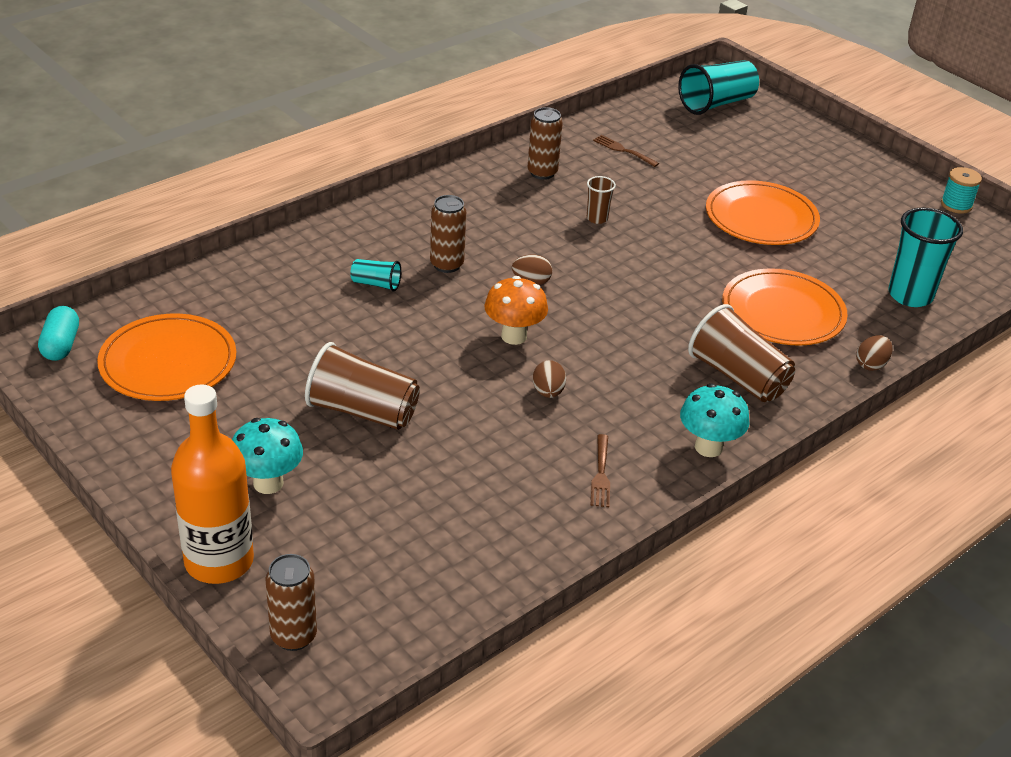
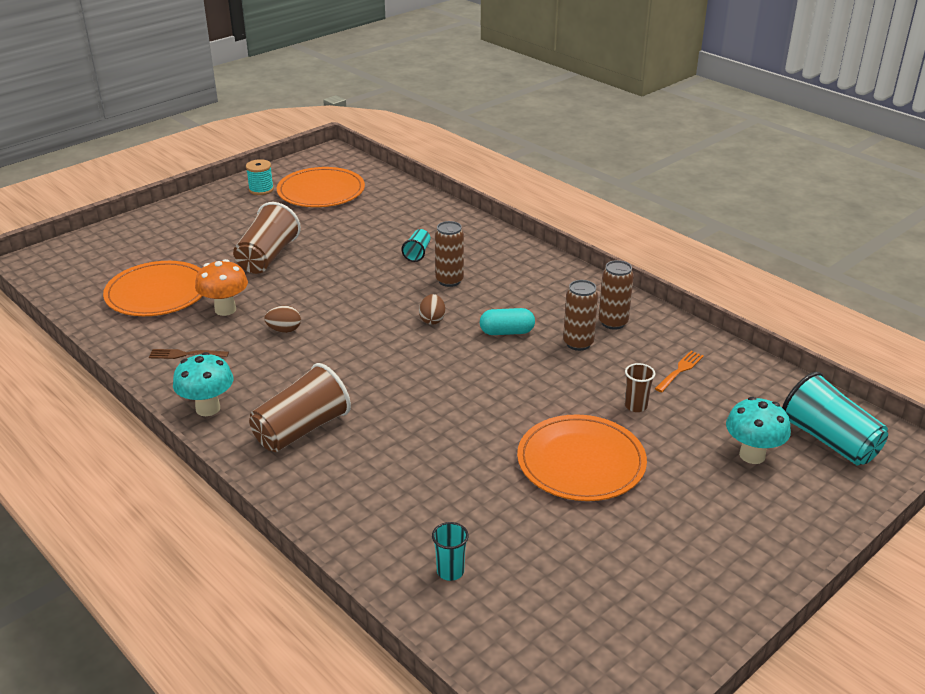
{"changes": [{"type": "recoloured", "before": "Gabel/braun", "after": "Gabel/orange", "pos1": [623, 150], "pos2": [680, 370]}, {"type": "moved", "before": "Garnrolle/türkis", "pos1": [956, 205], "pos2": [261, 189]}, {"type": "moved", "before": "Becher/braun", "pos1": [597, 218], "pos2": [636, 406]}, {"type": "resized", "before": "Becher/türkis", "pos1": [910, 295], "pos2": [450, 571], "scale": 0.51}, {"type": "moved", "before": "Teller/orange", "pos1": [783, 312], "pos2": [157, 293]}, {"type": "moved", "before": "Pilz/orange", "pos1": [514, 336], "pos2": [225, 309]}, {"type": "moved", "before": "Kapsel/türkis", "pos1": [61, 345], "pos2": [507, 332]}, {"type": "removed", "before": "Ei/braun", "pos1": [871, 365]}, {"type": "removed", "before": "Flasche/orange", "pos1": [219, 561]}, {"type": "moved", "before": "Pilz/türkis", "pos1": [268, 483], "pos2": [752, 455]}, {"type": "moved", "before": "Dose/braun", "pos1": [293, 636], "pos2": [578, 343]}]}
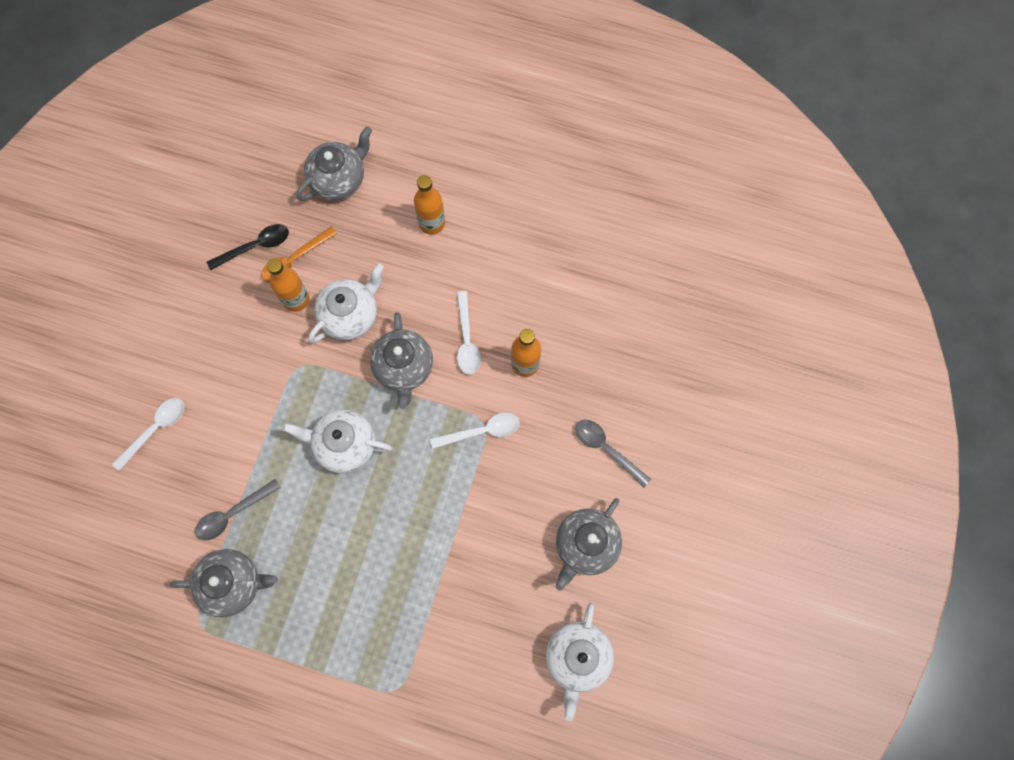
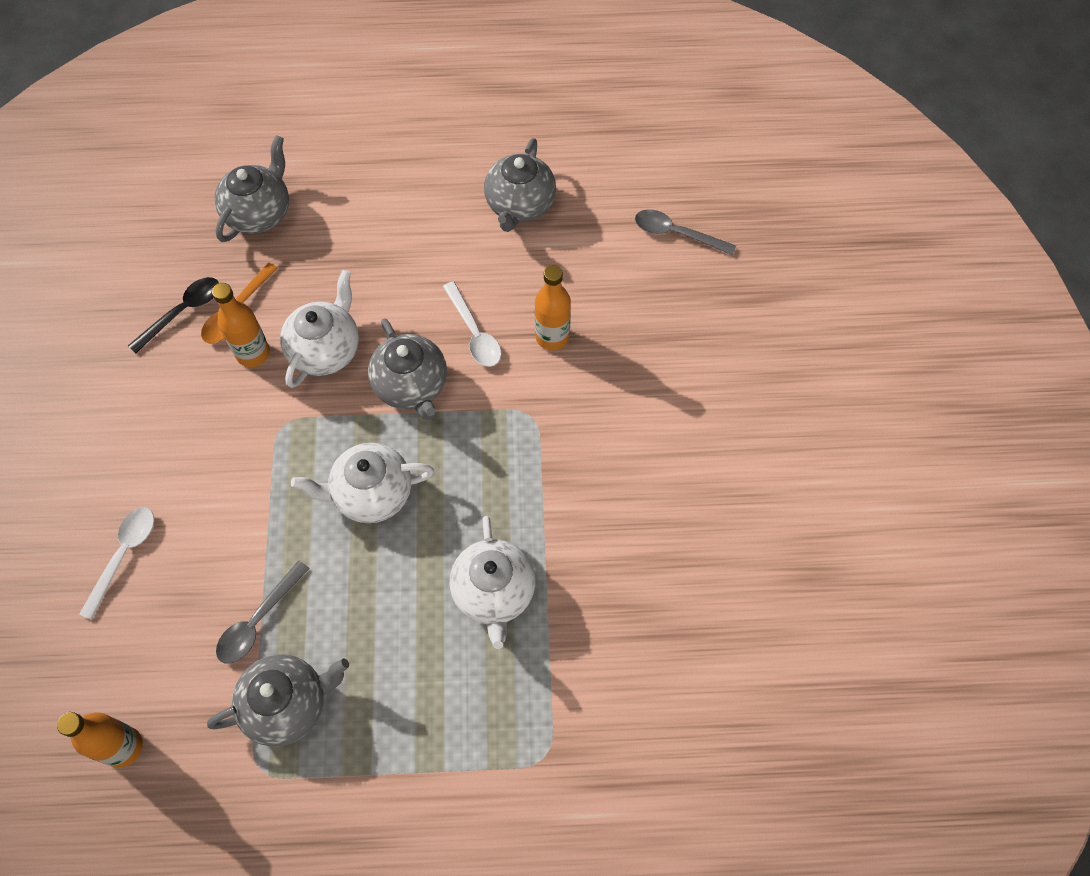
{"changes": [{"type": "moved", "before": "Flasche/orange", "pos1": [432, 223], "pos2": [123, 747]}, {"type": "removed", "before": "Löffel/weiß", "pos1": [481, 431]}, {"type": "moved", "before": "Löffel/grau", "pos1": [606, 449], "pos2": [676, 234]}, {"type": "moved", "before": "Teekanne/grau", "pos1": [585, 545], "pos2": [519, 205]}, {"type": "moved", "before": "Teekanne/weiß", "pos1": [577, 658], "pos2": [494, 592]}]}
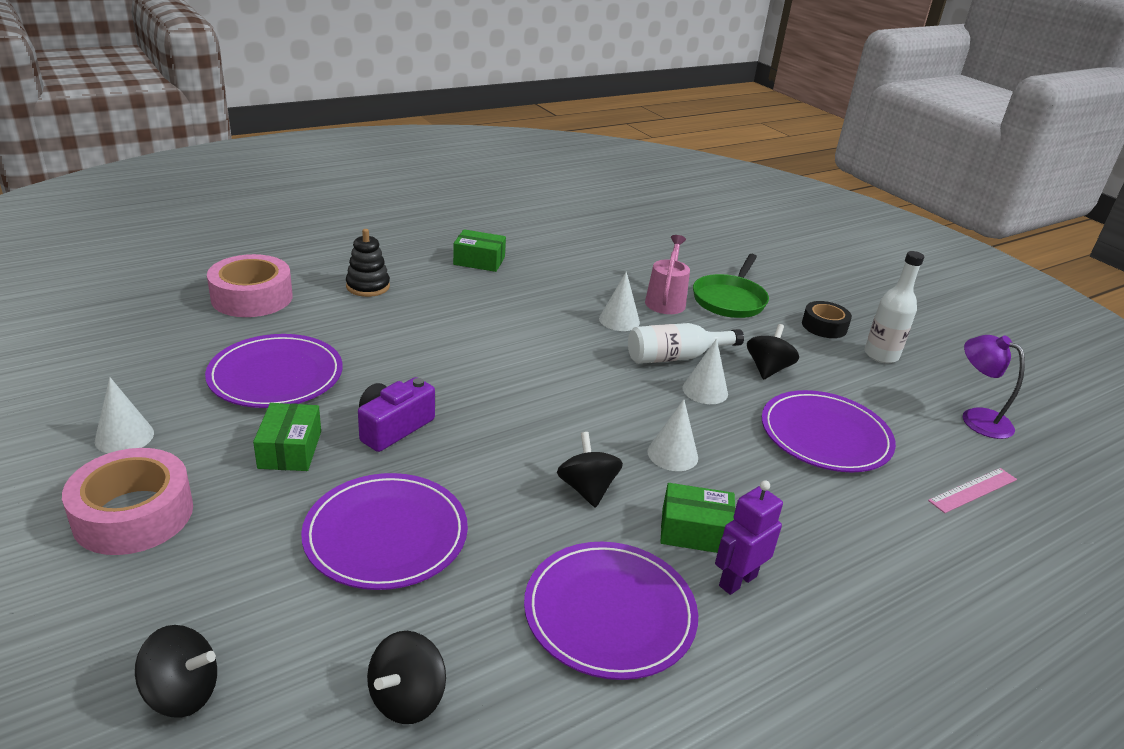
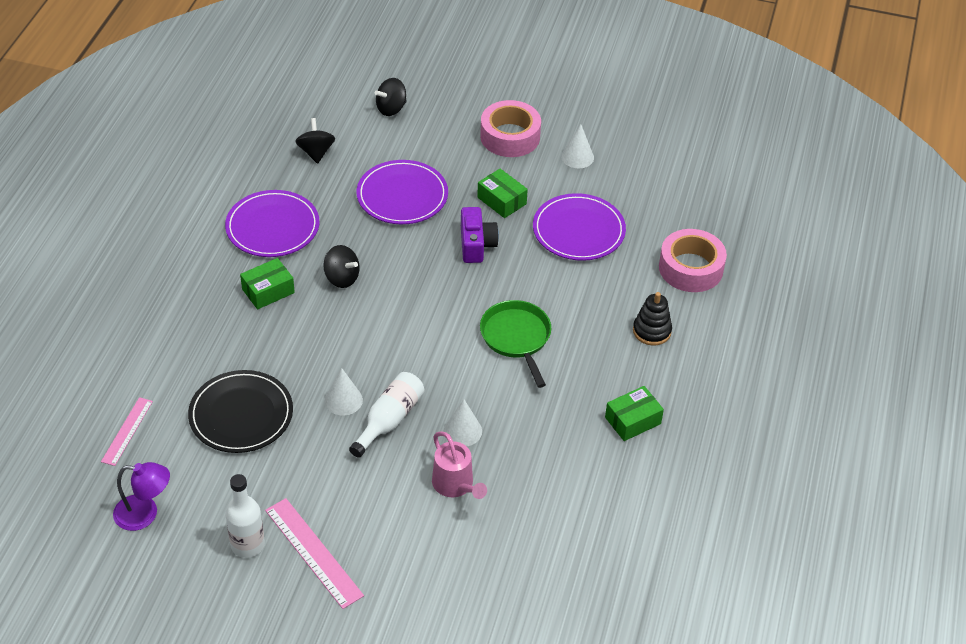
{"changes": [{"type": "moved", "before": "Pfanne/grün", "pos1": [730, 300], "pos2": [516, 338]}, {"type": "replaced", "before": "Klebeband/schwarz", "after": "Lineal/rosa", "pos1": [824, 326], "pos2": [313, 552]}, {"type": "removed", "before": "Kreisel/schwarz", "pos1": [767, 369]}, {"type": "recoloured", "before": "Teller/lila", "after": "Teller/schwarz", "pos1": [825, 435], "pos2": [241, 414]}, {"type": "removed", "before": "Kegel/weiß", "pos1": [672, 454]}, {"type": "removed", "before": "Roboter/lila", "pos1": [737, 581]}]}
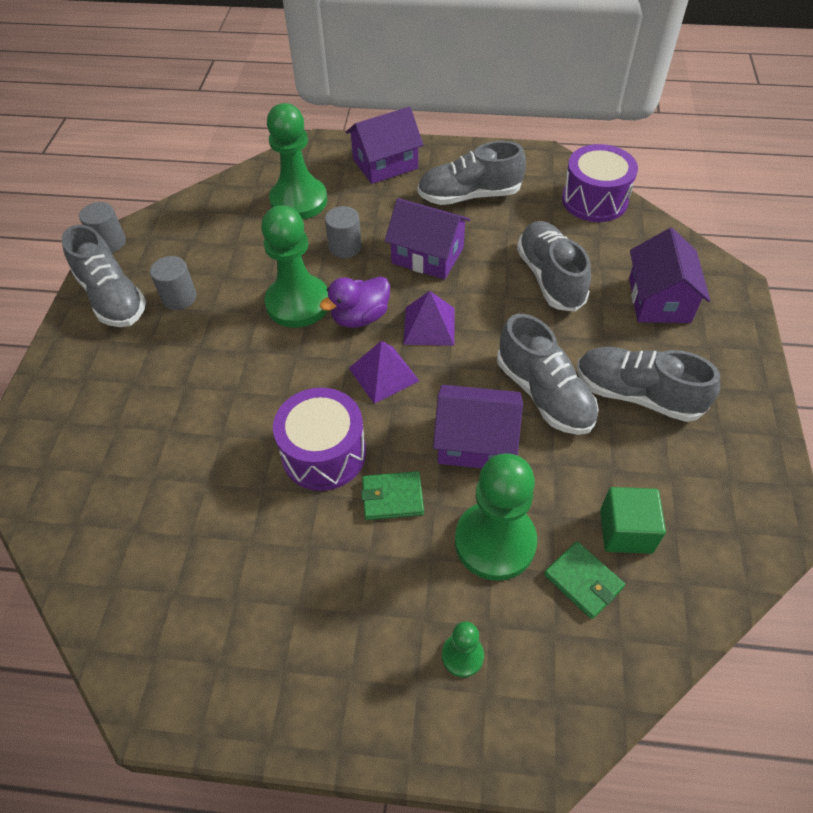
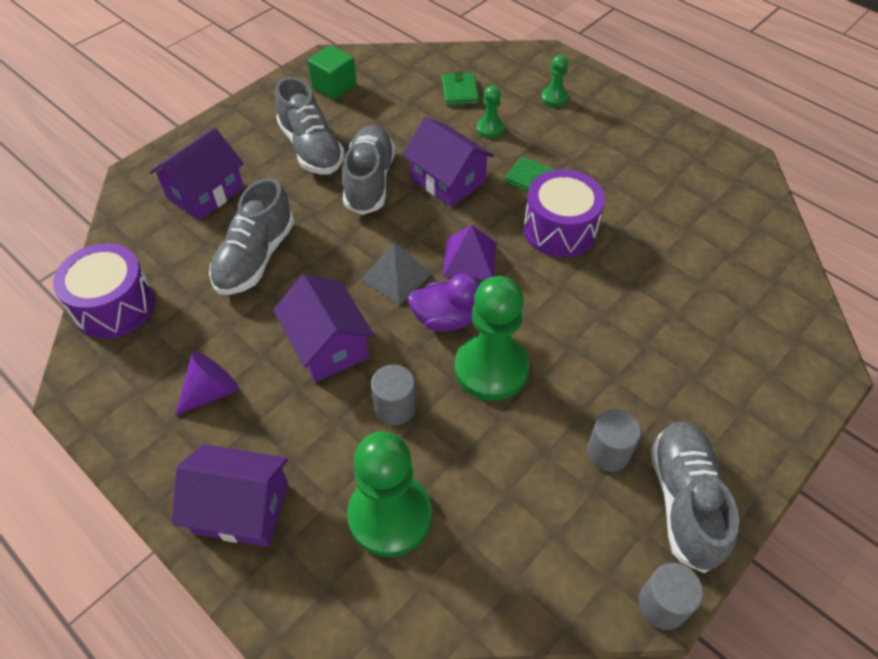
{"changes": [{"type": "replaced", "before": "Schuh/grau", "after": "Kegel/lila", "pos1": [469, 196], "pos2": [211, 391]}, {"type": "recoloured", "before": "Pyramide/lila", "after": "Pyramide/grau", "pos1": [429, 325], "pos2": [396, 276]}, {"type": "resized", "before": "Bauer/grün", "pos1": [495, 542], "pos2": [490, 128], "scale": 0.47}, {"type": "moved", "before": "Kubus/grün", "pos1": [626, 531], "pos2": [334, 86]}]}
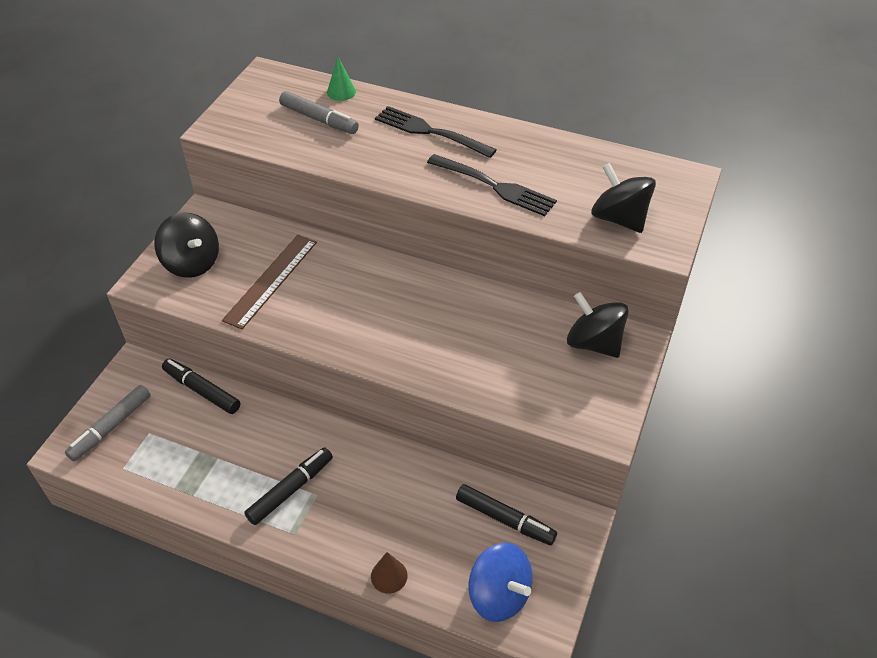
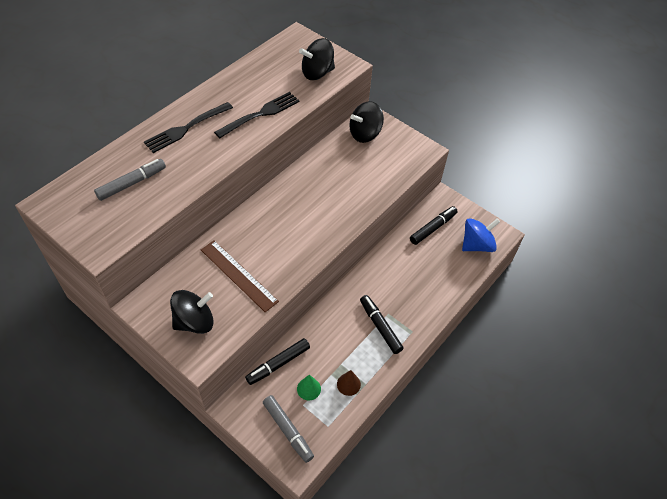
{"changes": [{"type": "moved", "before": "Kegel/grün", "pos1": [341, 92], "pos2": [308, 389]}, {"type": "moved", "before": "Kegel/braun", "pos1": [389, 576], "pos2": [348, 384]}]}
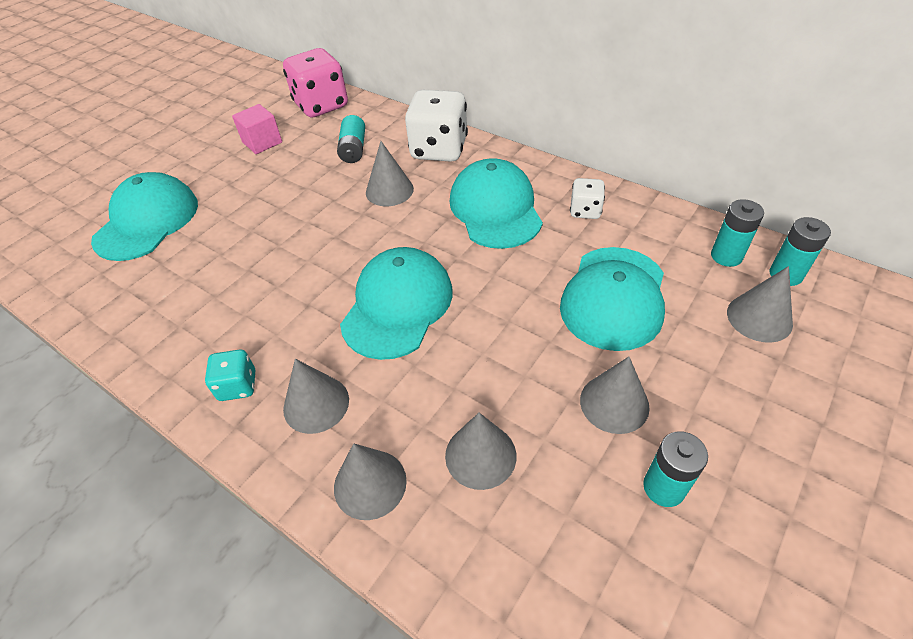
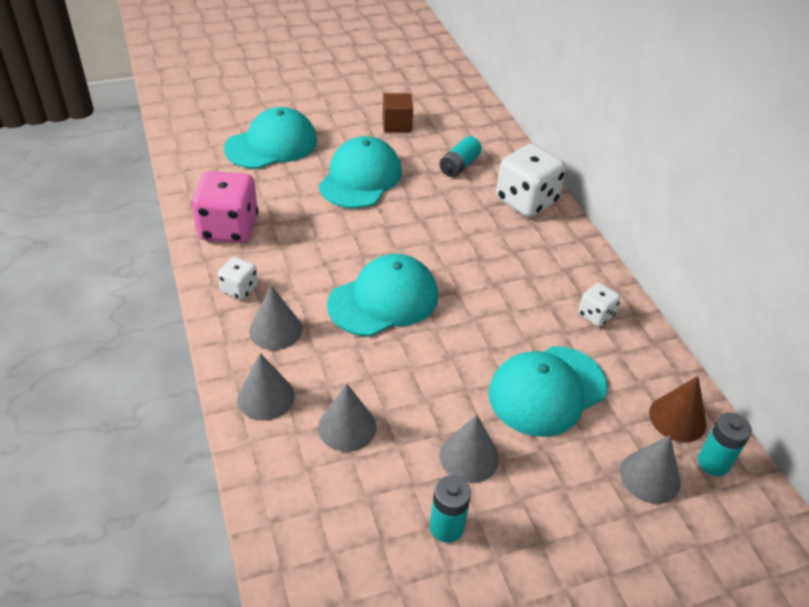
{"changes": [{"type": "moved", "before": "Spielwürfel/rosa", "pos1": [321, 105], "pos2": [228, 228]}, {"type": "recoloured", "before": "Kubus/rosa", "after": "Kubus/braun", "pos1": [262, 142], "pos2": [397, 124]}, {"type": "removed", "before": "Kegel/grau", "pos1": [389, 190]}, {"type": "moved", "before": "Kappe/türkis", "pos1": [495, 209], "pos2": [360, 178]}, {"type": "replaced", "before": "Batterie/türkis", "after": "Kegel/braun", "pos1": [726, 256], "pos2": [677, 418]}, {"type": "recoloured", "before": "Spielwürfel/türkis", "after": "Spielwürfel/weiß", "pos1": [238, 386], "pos2": [239, 289]}]}
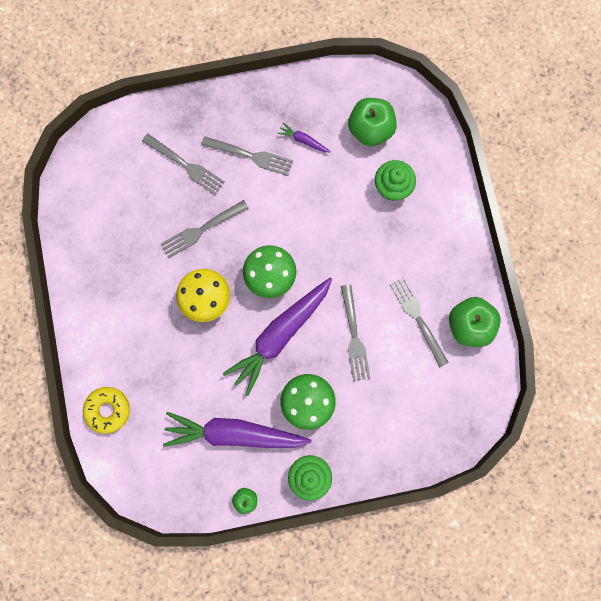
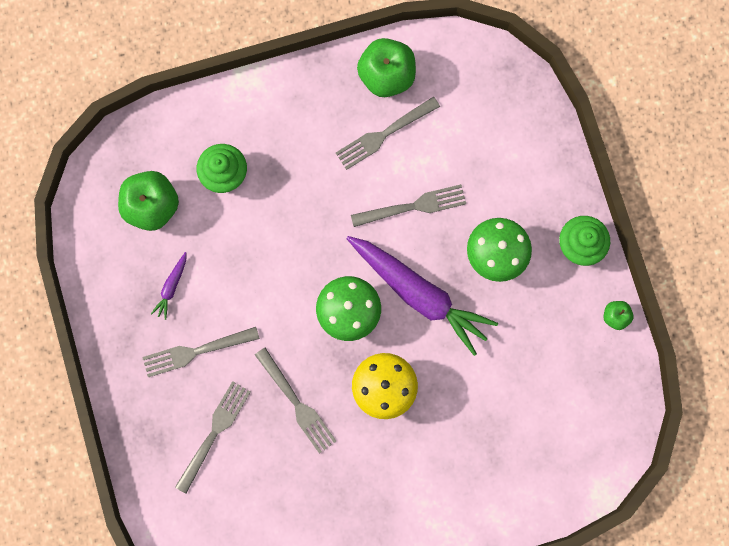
{"changes": [{"type": "turned", "before": "Gabel/grau", "pos1": [251, 156], "pos2": [196, 351], "turn": -120}, {"type": "removed", "before": "Donut/gelb", "pos1": [108, 410]}, {"type": "removed", "before": "Karotte/lila", "pos1": [234, 433]}]}
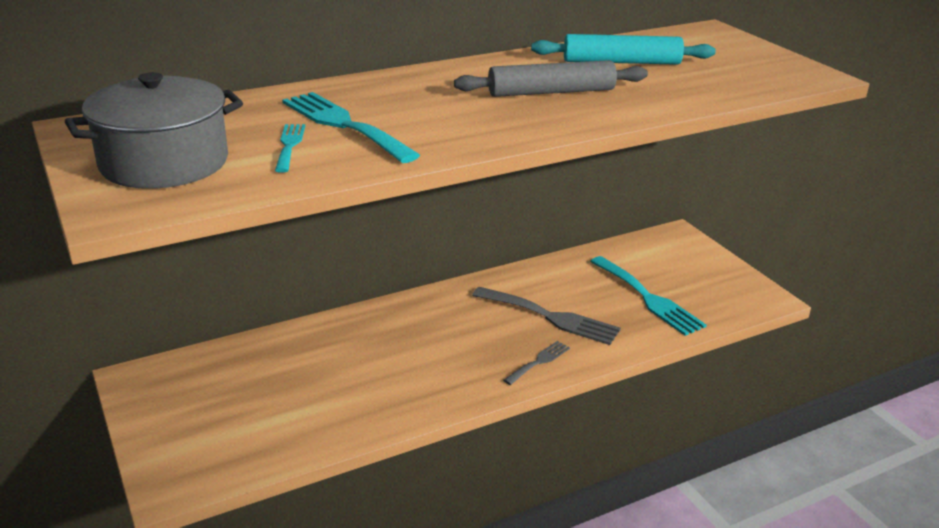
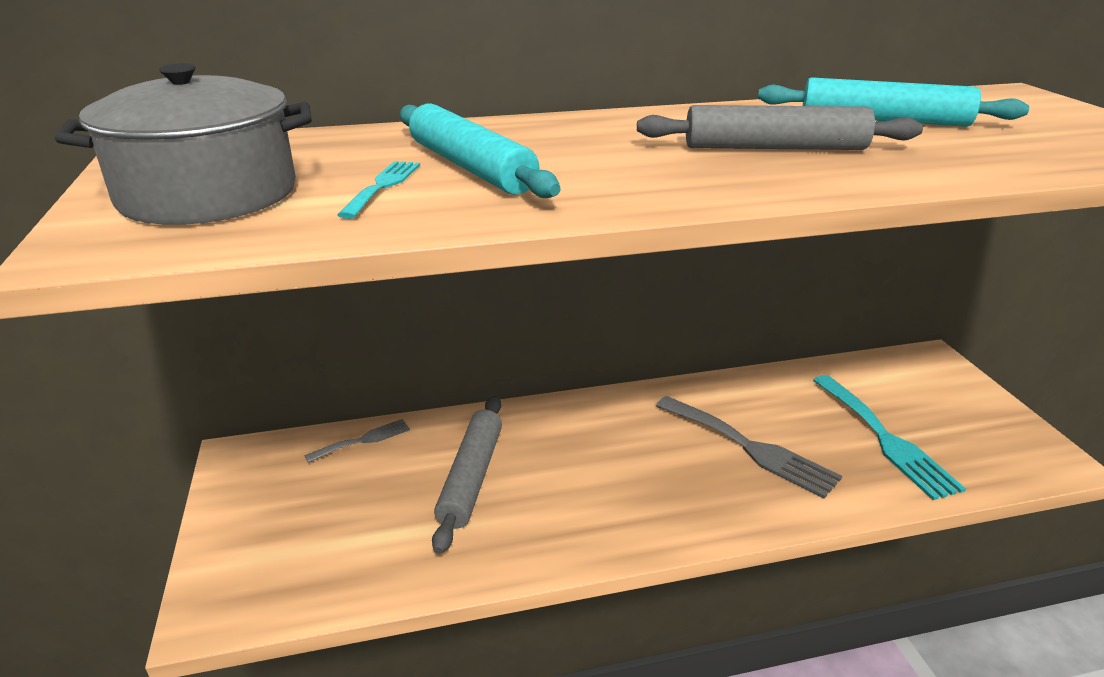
{"changes": [{"type": "replaced", "before": "Gabel/türkis", "after": "Nudelholz/türkis", "pos1": [344, 125], "pos2": [471, 167]}, {"type": "moved", "before": "Gabel/grau", "pos1": [539, 361], "pos2": [363, 440]}, {"type": "added", "after": "Nudelholz/grau", "pos2": [471, 478]}]}
